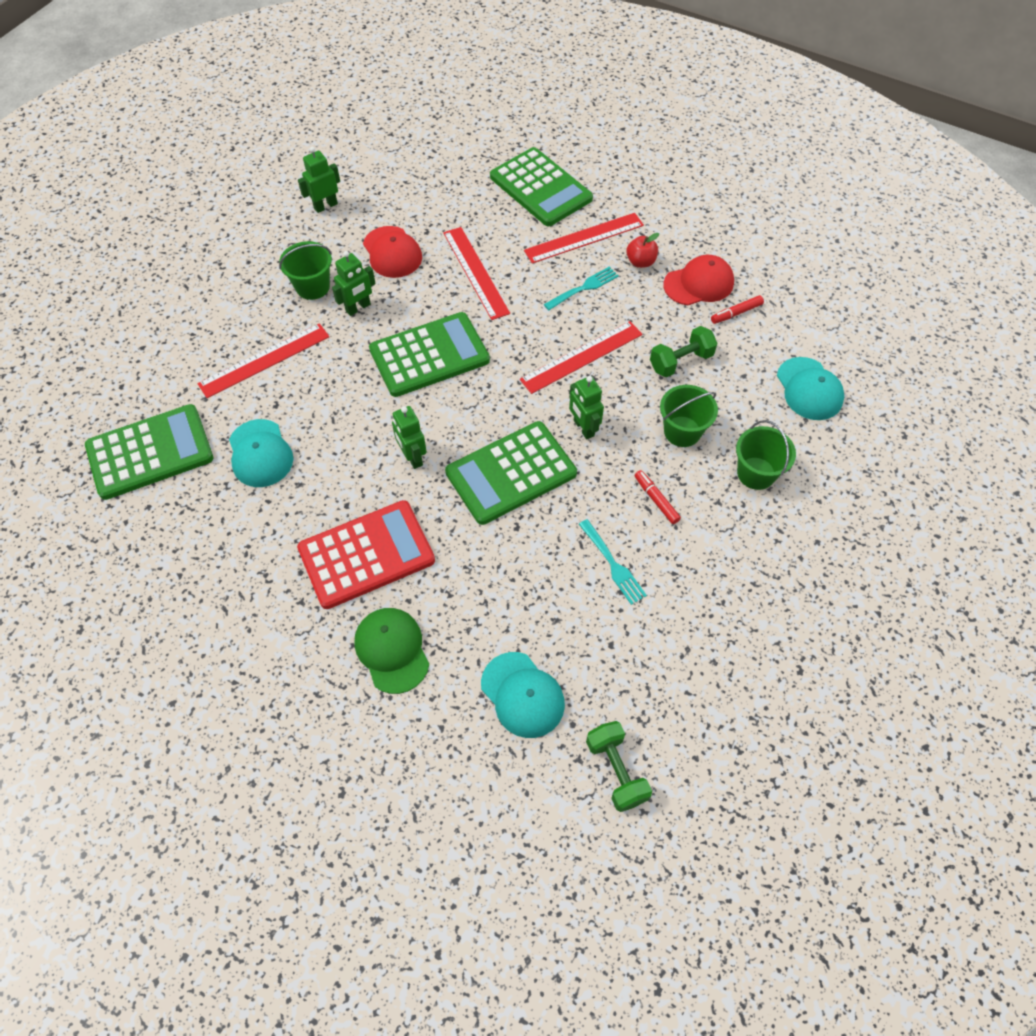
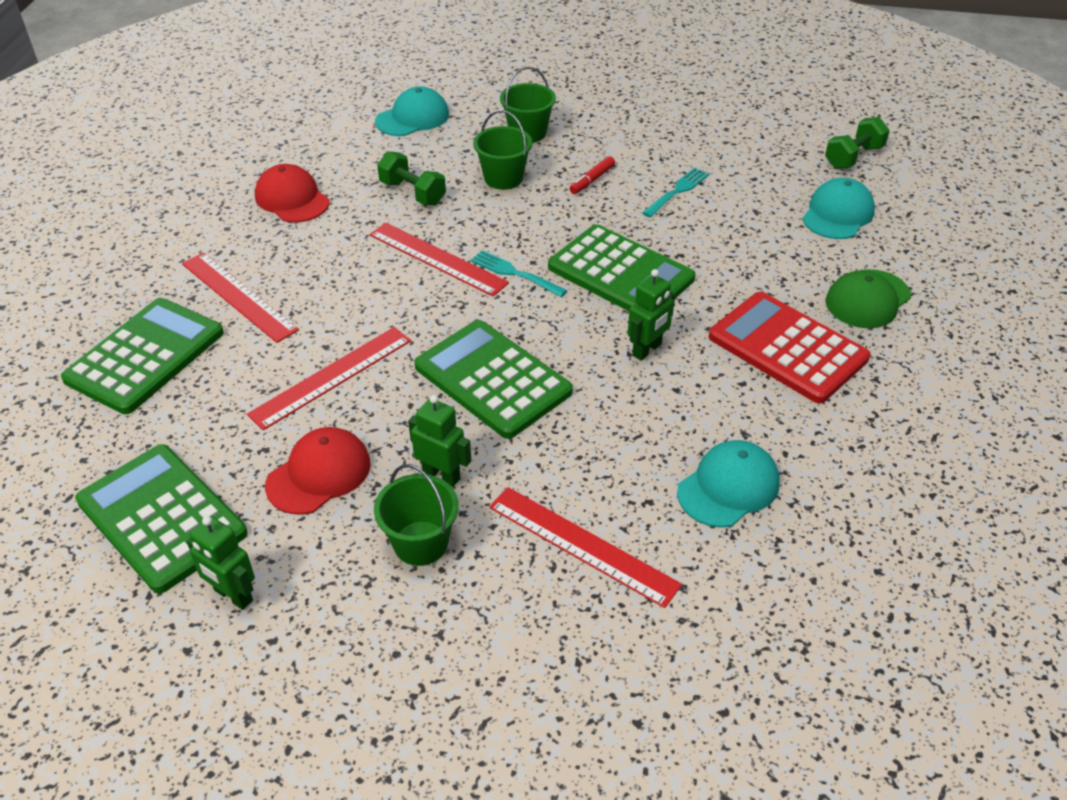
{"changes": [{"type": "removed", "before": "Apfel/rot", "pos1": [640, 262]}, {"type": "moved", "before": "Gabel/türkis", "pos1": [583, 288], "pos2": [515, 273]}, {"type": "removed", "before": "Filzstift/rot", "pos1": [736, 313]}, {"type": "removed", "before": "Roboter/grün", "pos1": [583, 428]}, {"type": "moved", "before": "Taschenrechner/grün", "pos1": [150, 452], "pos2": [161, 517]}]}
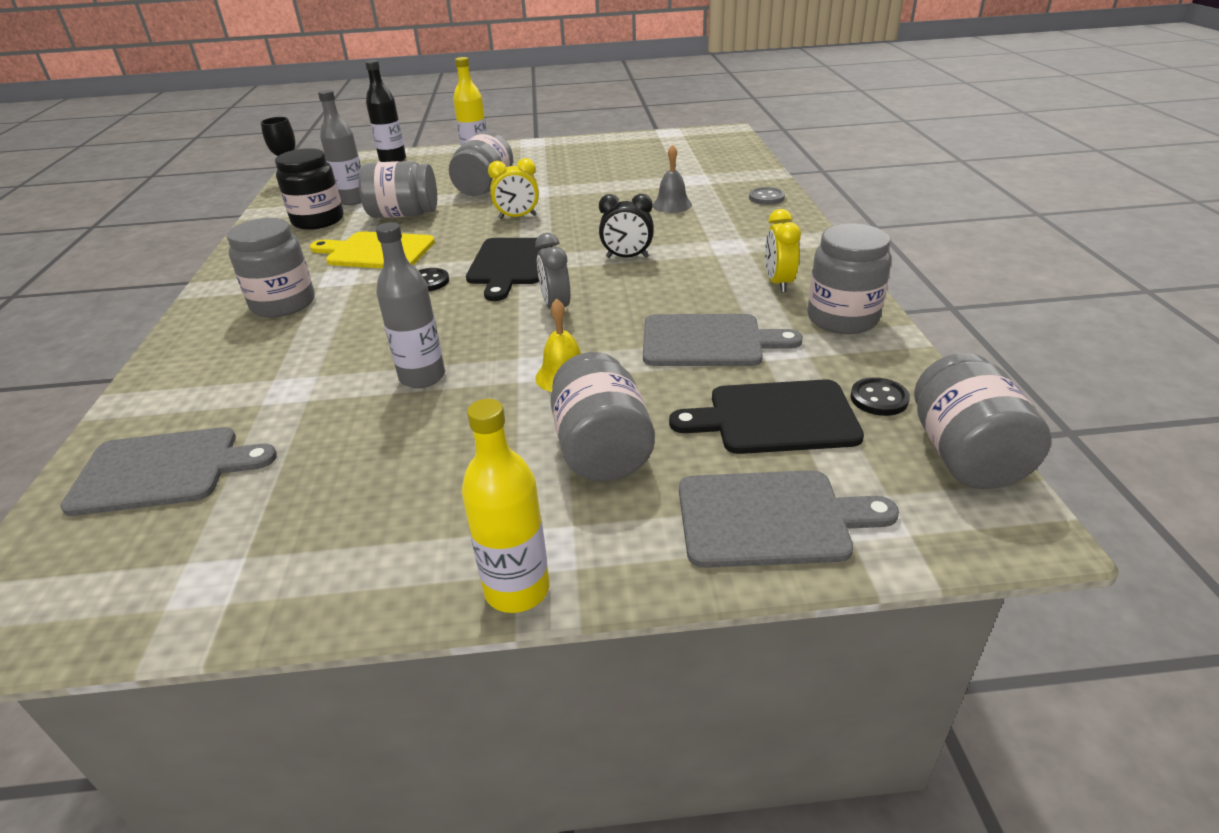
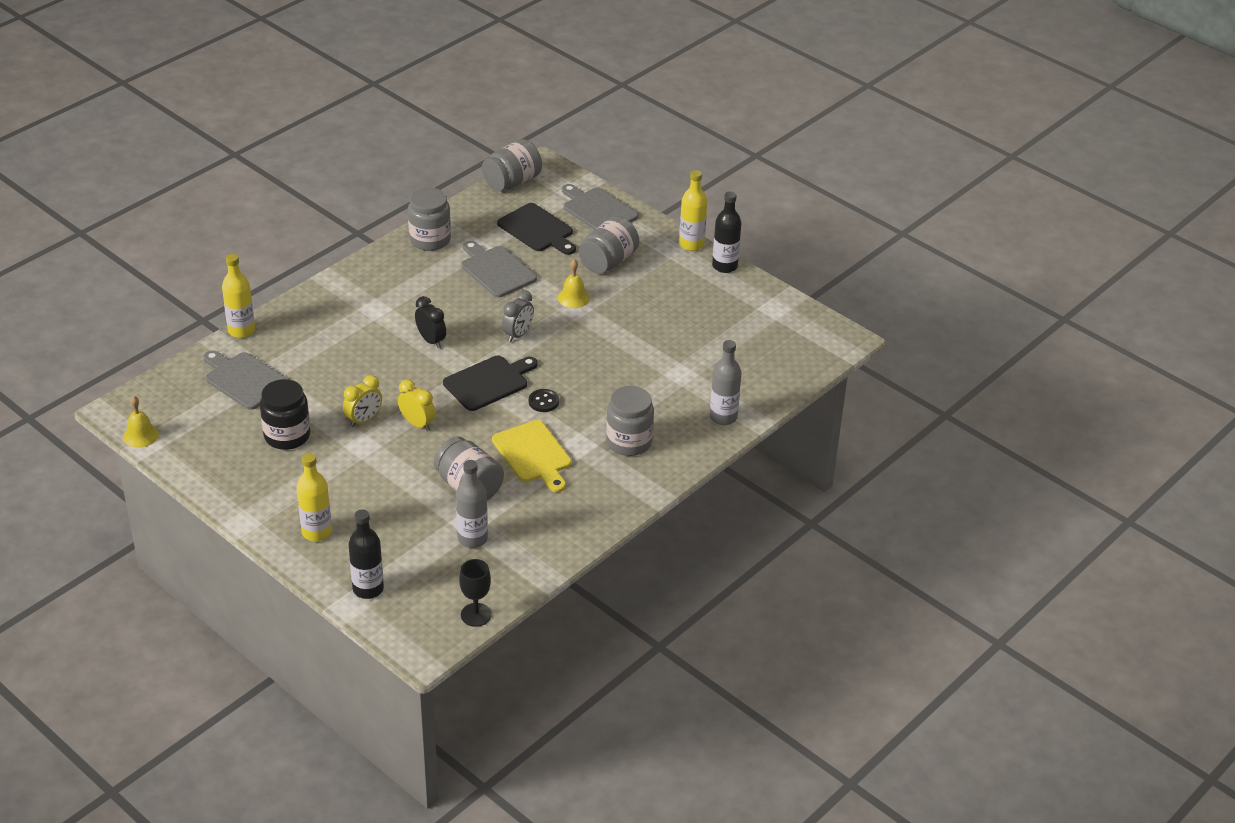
{"changes": [{"type": "removed", "before": "Einmachglas/grau", "pos1": [484, 188]}, {"type": "removed", "before": "Glocke/grau", "pos1": [672, 205]}, {"type": "moved", "before": "Einmachglas/schwarz", "pos1": [318, 220], "pos2": [287, 436]}, {"type": "removed", "before": "Knopf/grau", "pos1": [766, 198]}, {"type": "moved", "before": "Wecker/gelb", "pos1": [778, 283], "pos2": [364, 420]}, {"type": "moved", "before": "Flasche/grau", "pos1": [422, 377], "pos2": [723, 417]}, {"type": "removed", "before": "Knopf/schwarz", "pos1": [879, 399]}, {"type": "moved", "before": "Schneidebrett/grau", "pos1": [163, 470], "pos2": [244, 379]}, {"type": "added", "after": "Flasche/schwarz", "pos2": [724, 266]}, {"type": "added", "after": "Flasche/gelb", "pos2": [241, 330]}, {"type": "added", "after": "Glocke/gelb", "pos2": [140, 435]}]}
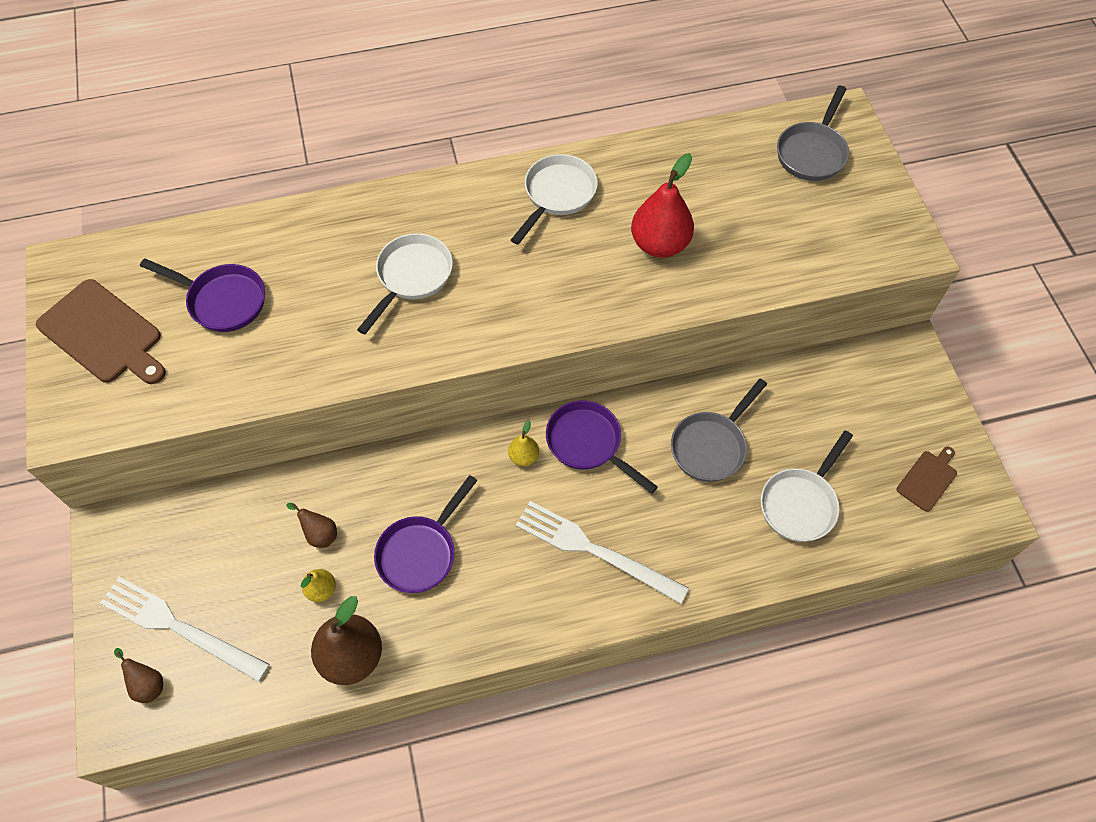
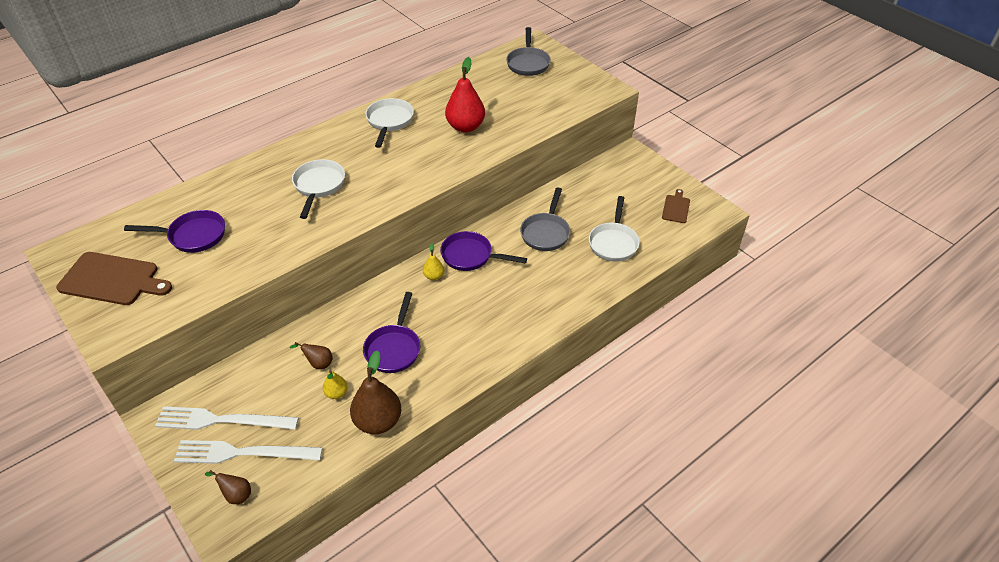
{"changes": [{"type": "moved", "before": "Gabel/weiß", "pos1": [595, 551], "pos2": [222, 420]}]}
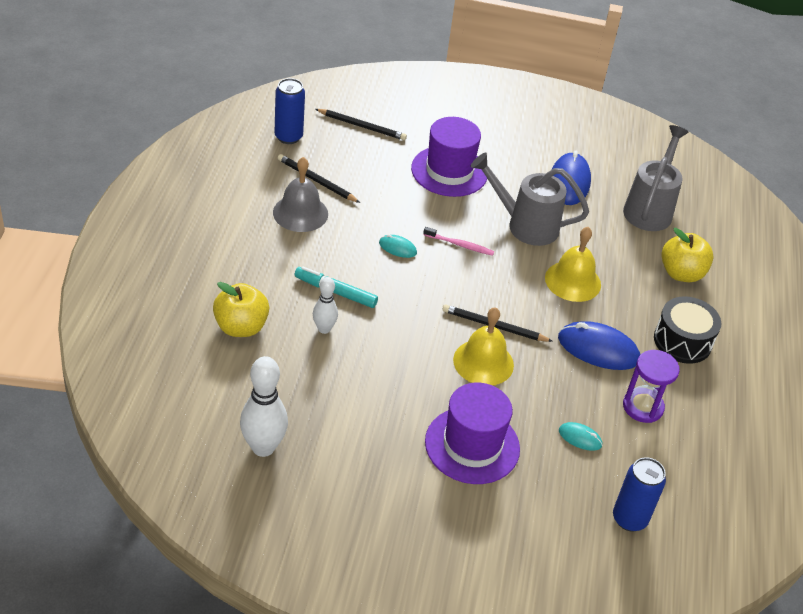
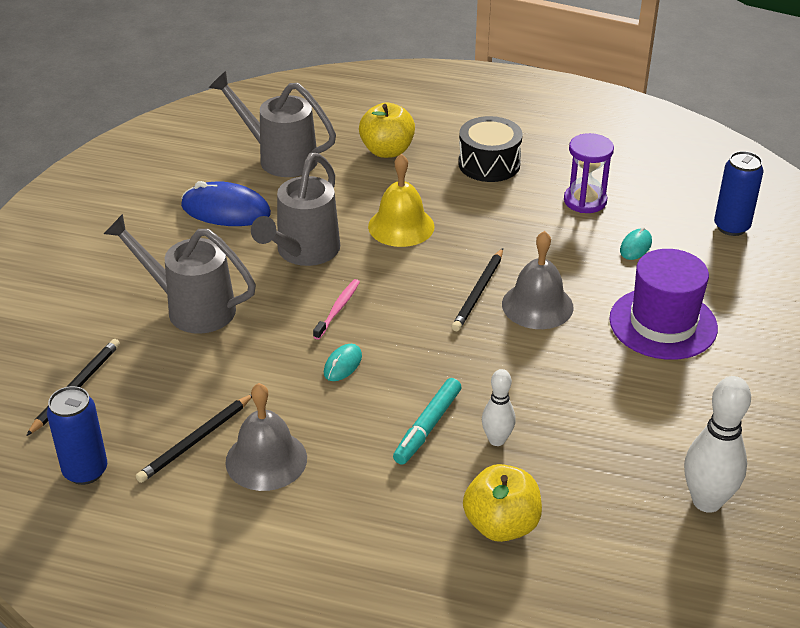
{"changes": [{"type": "replaced", "before": "Hut/lila", "after": "Gießkanne/grau", "pos1": [449, 171], "pos2": [192, 308]}, {"type": "recoloured", "before": "Glocke/gelb", "after": "Glocke/grau", "pos1": [483, 362], "pos2": [537, 305]}, {"type": "removed", "before": "Computermaus/blau", "pos1": [598, 349]}]}
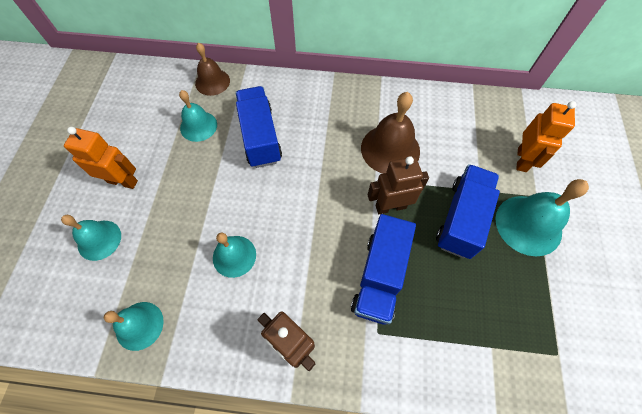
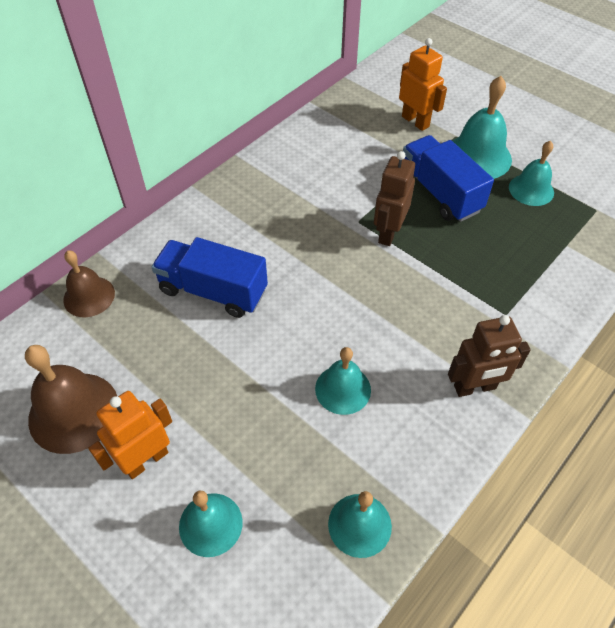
{"changes": [{"type": "moved", "before": "Glocke/türkis", "pos1": [198, 126], "pos2": [531, 189]}, {"type": "moved", "before": "Glocke/braun", "pos1": [390, 149], "pos2": [73, 412]}, {"type": "removed", "before": "Lastwagen/blau", "pos1": [380, 277]}]}
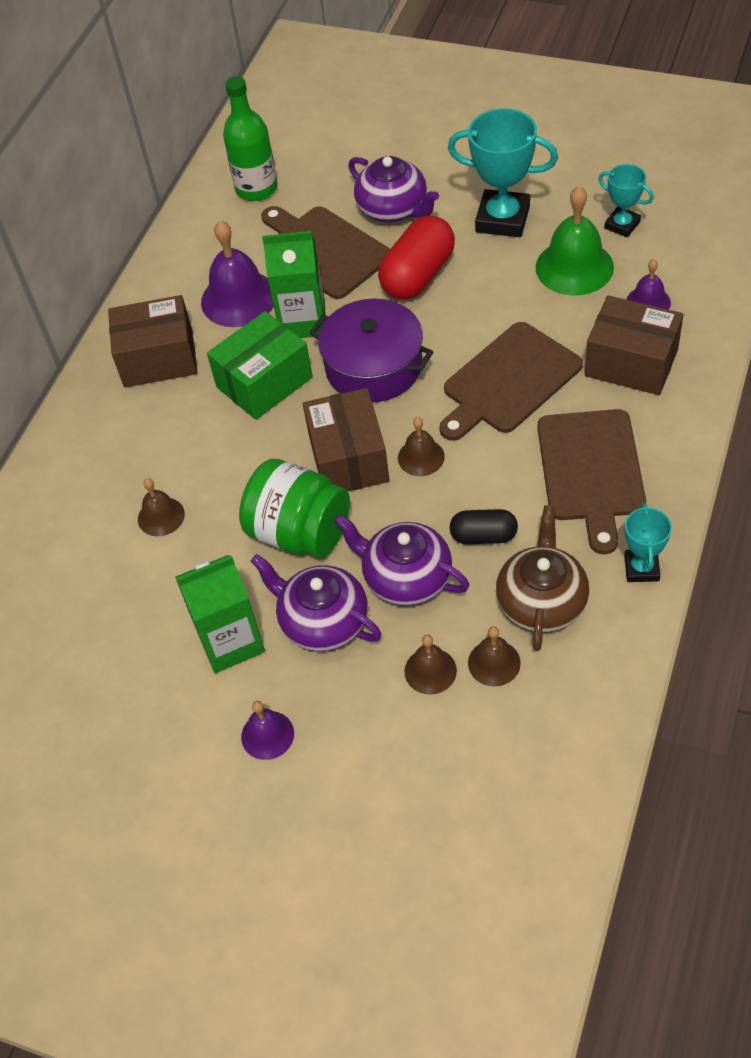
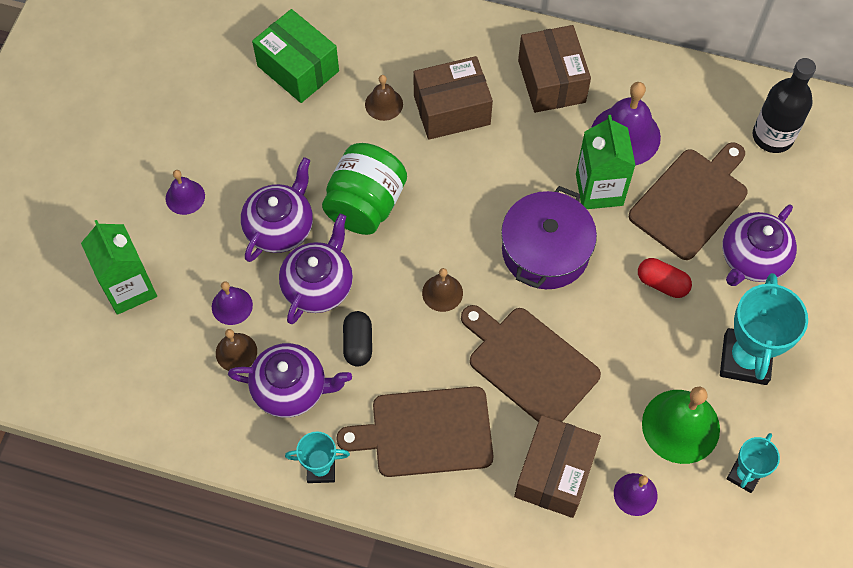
{"changes": [{"type": "recoloured", "before": "Flasche/grün", "after": "Flasche/schwarz", "pos1": [256, 188], "pos2": [772, 136]}, {"type": "resized", "before": "Kapsel/rot", "pos1": [418, 275], "pos2": [662, 283], "scale": 0.58}, {"type": "moved", "before": "Schachtel/grün", "pos1": [264, 382], "pos2": [298, 68]}, {"type": "moved", "before": "Schachtel/braun", "pos1": [349, 459], "pos2": [452, 110]}, {"type": "recoloured", "before": "Teekanne/braun", "after": "Teekanne/lila", "pos1": [542, 602], "pos2": [291, 388]}, {"type": "moved", "before": "Getränkekarton/grün", "pos1": [230, 641], "pos2": [129, 288]}, {"type": "recoloured", "before": "Glocke/braun", "after": "Glocke/lila", "pos1": [430, 670], "pos2": [232, 306]}]}
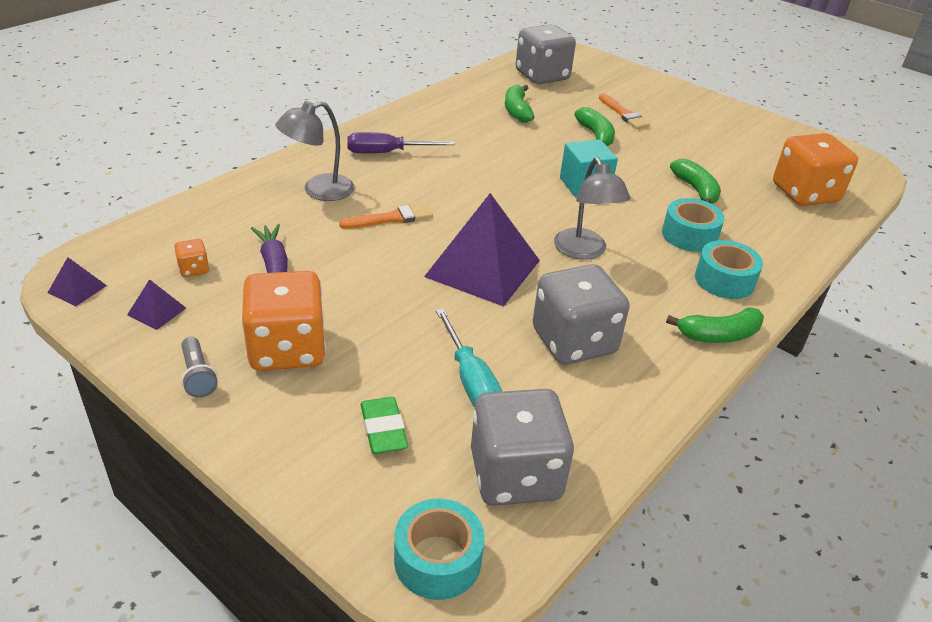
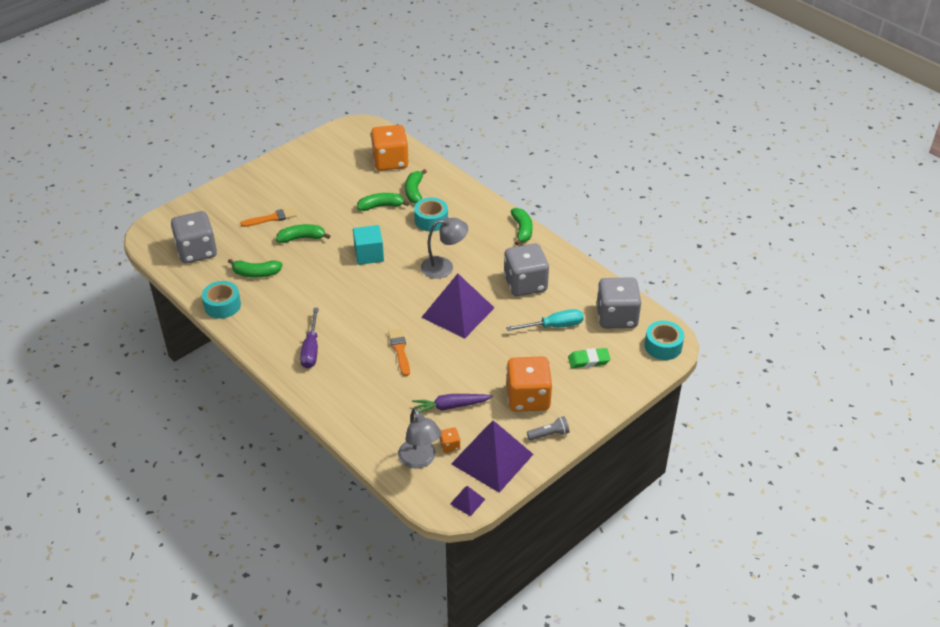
{"changes": [{"type": "moved", "before": "Lampe/grau", "pos1": [319, 191], "pos2": [420, 460]}, {"type": "moved", "before": "Klebeband/türkis", "pos1": [724, 280], "pos2": [222, 305]}, {"type": "resized", "before": "Pyramide/lila", "pos1": [156, 311], "pos2": [492, 459], "scale": 2.39}, {"type": "added", "after": "Banane/grün", "pos2": [414, 191]}]}
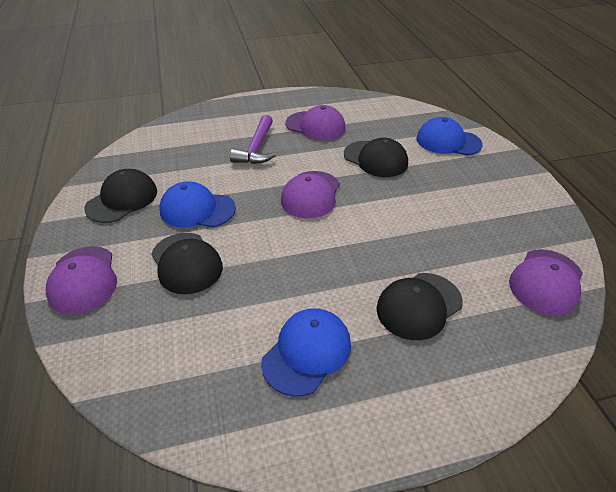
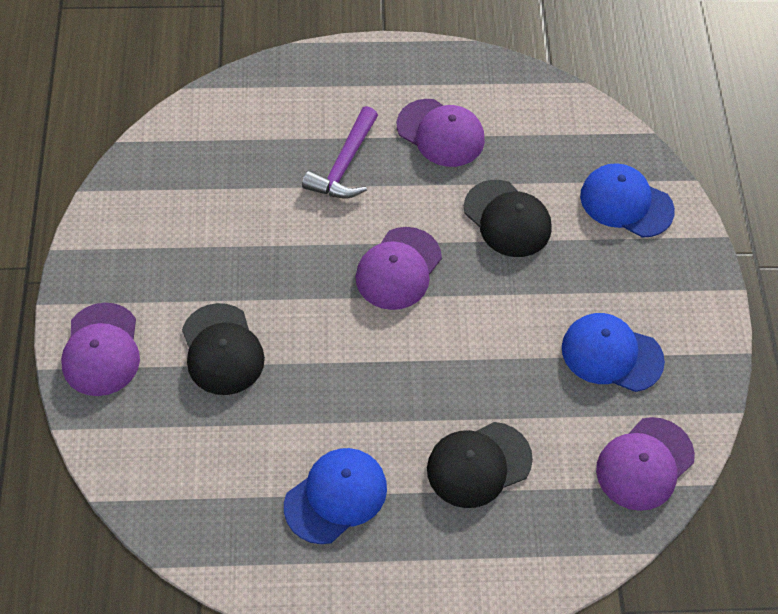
{"changes": [{"type": "removed", "before": "Kappe/schwarz", "pos1": [122, 199]}, {"type": "moved", "before": "Kappe/blau", "pos1": [197, 209], "pos2": [611, 354]}]}
